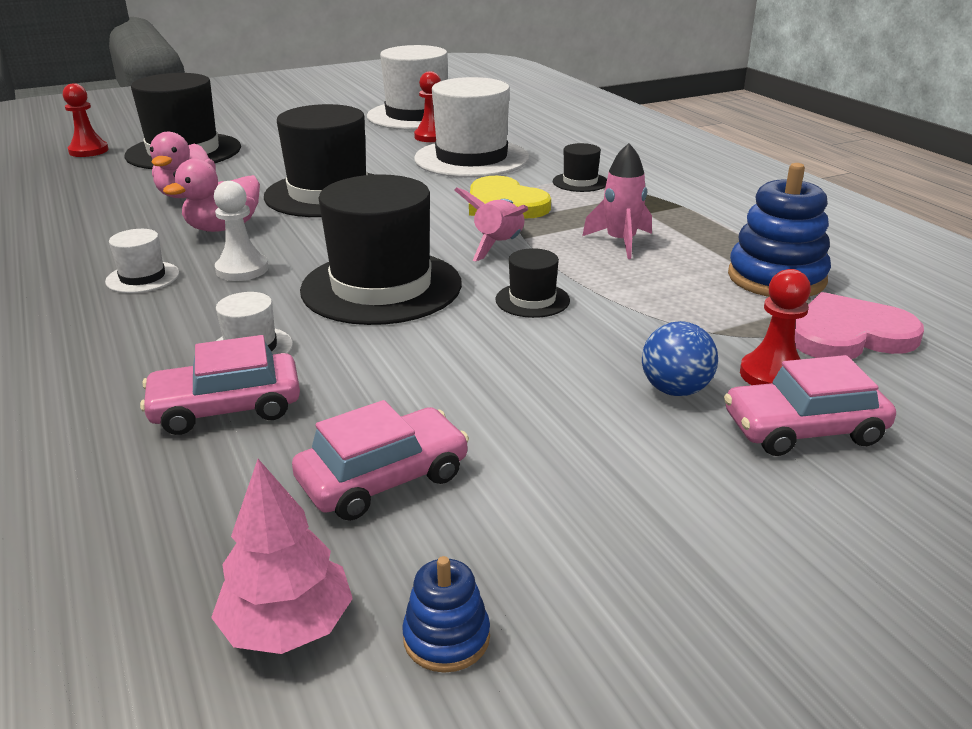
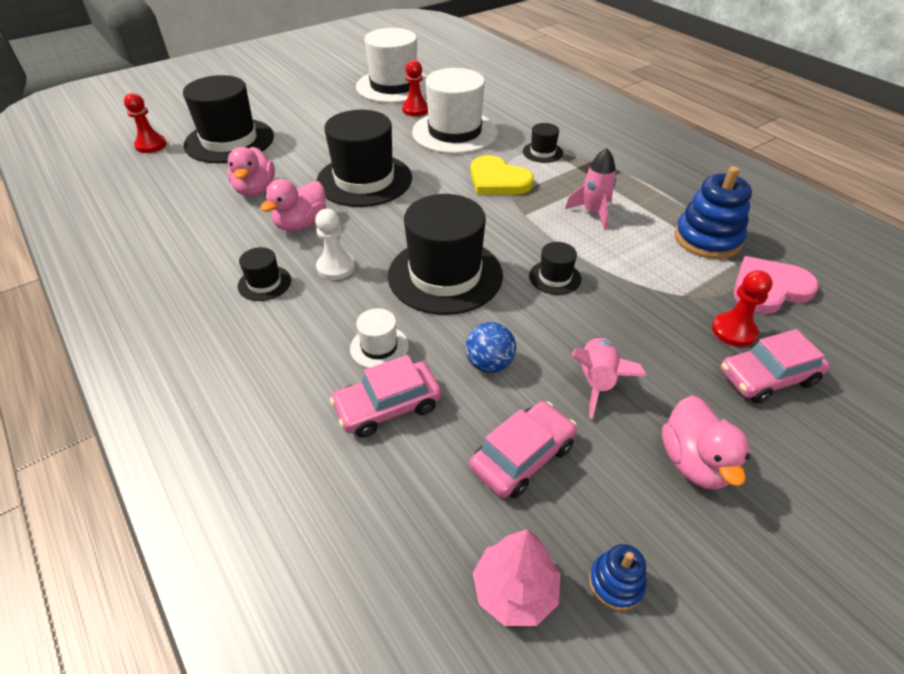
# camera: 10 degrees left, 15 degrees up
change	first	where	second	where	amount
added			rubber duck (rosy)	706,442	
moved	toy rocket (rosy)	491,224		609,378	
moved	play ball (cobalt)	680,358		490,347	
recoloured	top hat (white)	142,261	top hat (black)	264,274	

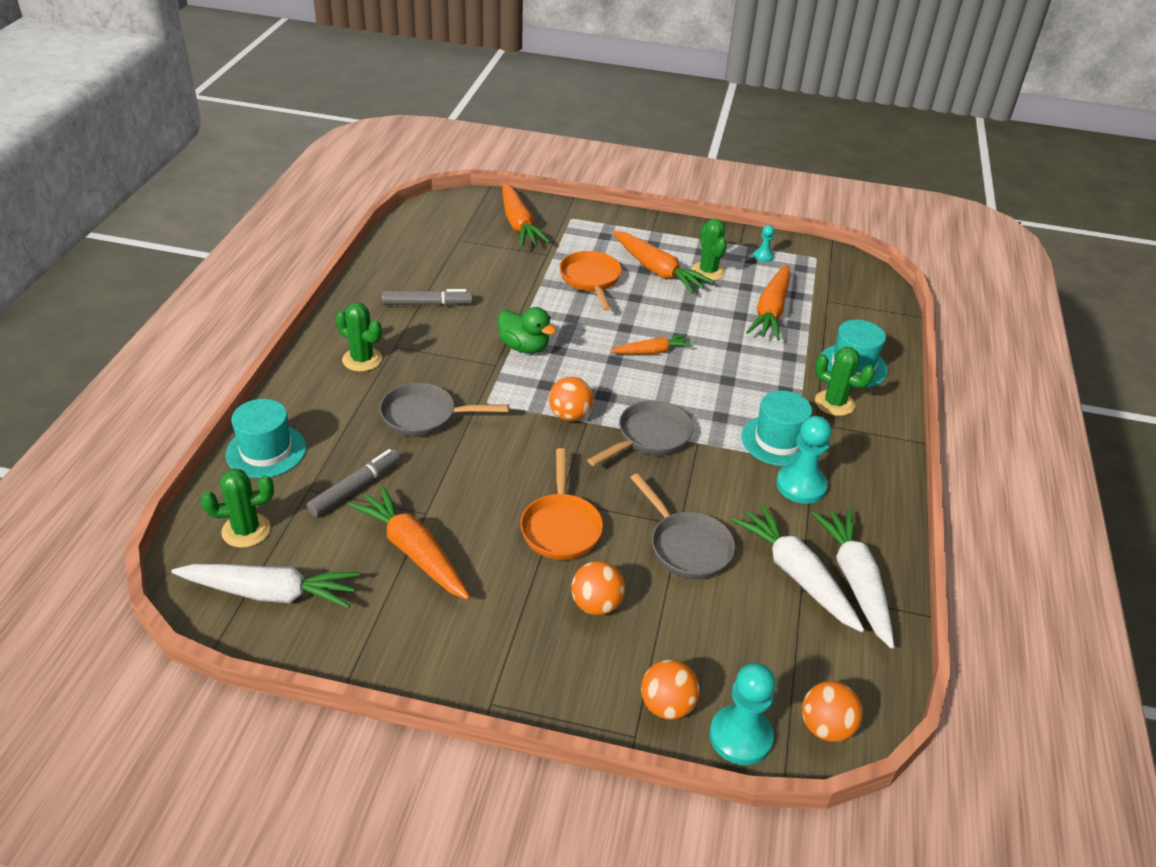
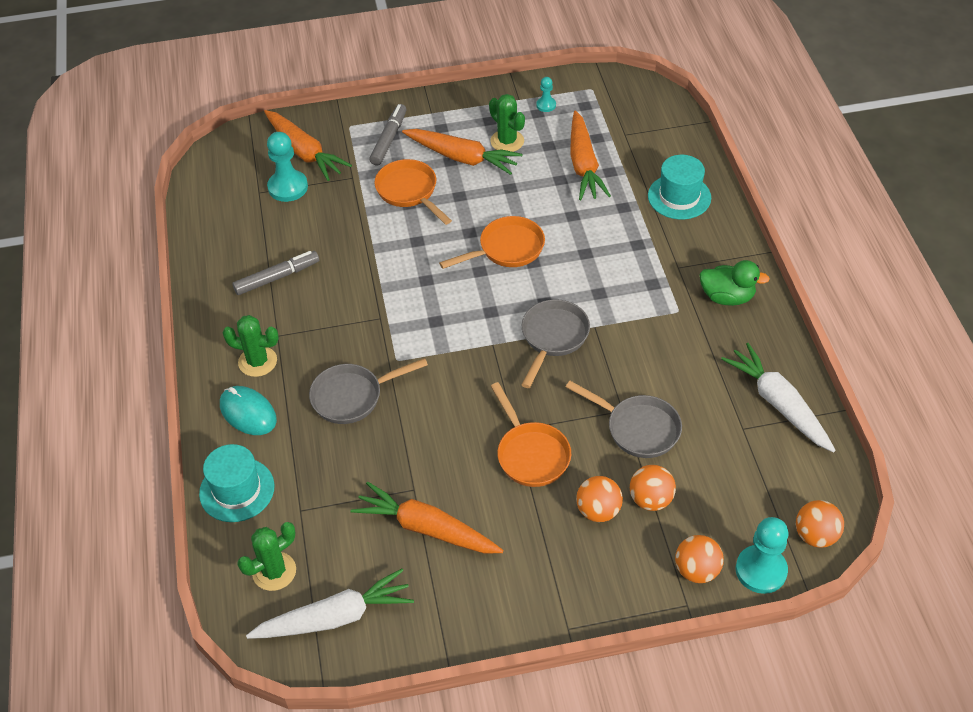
# camera: 20 degrees left, 10 degrees up
change	first	where	second	where	amount
removed	toy carrot (white)	798,568			
removed	top hat (aqua)	776,428			
removed	cactus (emerald)	845,381			
added			mouse (aqua)	248,410	
moved	marker (grey)	354,483		387,134	
moved	rubber duck (emerald)	527,330		734,283	
moved	play ball (orange-coloured)	571,399		653,488	
moved	pawn (aqua)	804,460		287,167	
replaced	toy carrot (orange-coloured)	652,344	pan (orange-coloured)	492,242	

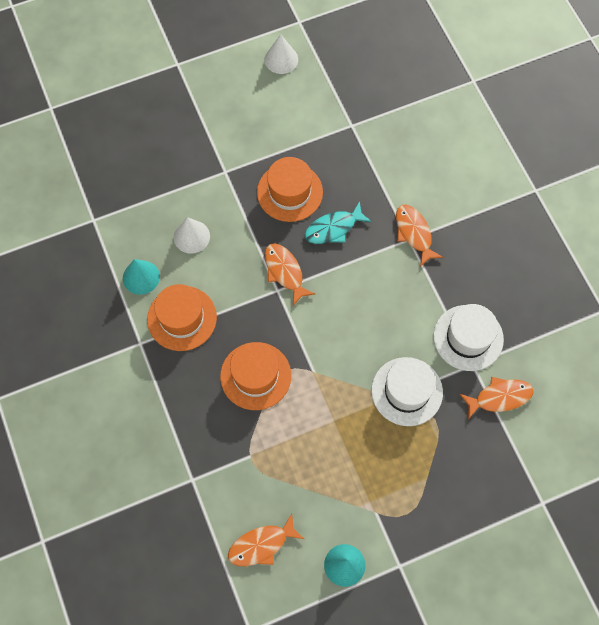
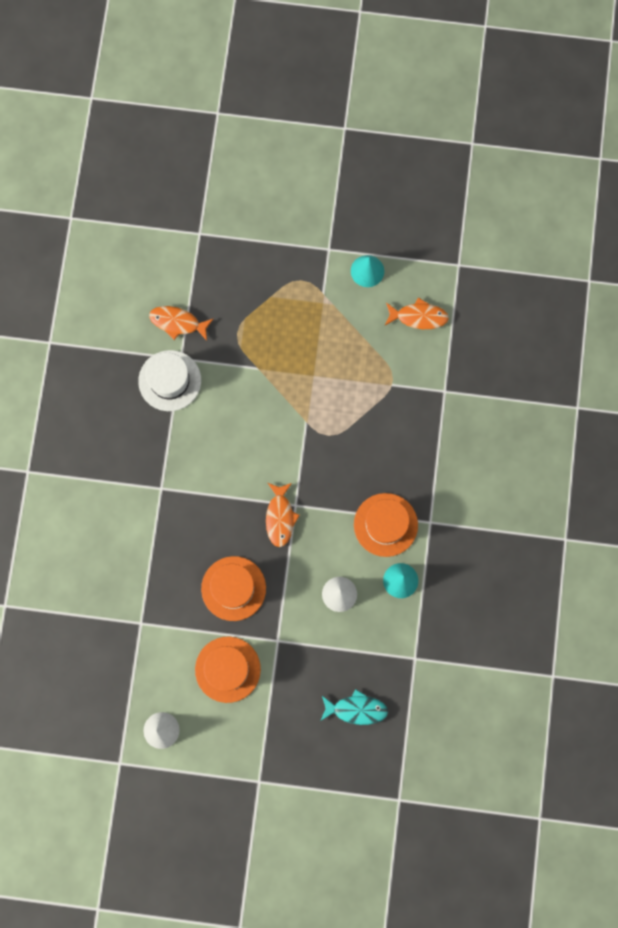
# camera: 150 degrees left, 10 degrees up
change	first	where	second	where	amount
removed	top hat (white)	407,391			
removed	fish figure (orange-coloured)	419,236			
moved	top hat (orange-coloured)	255,376		228,669	
moved	fish figure (aqua)	338,222		354,707	

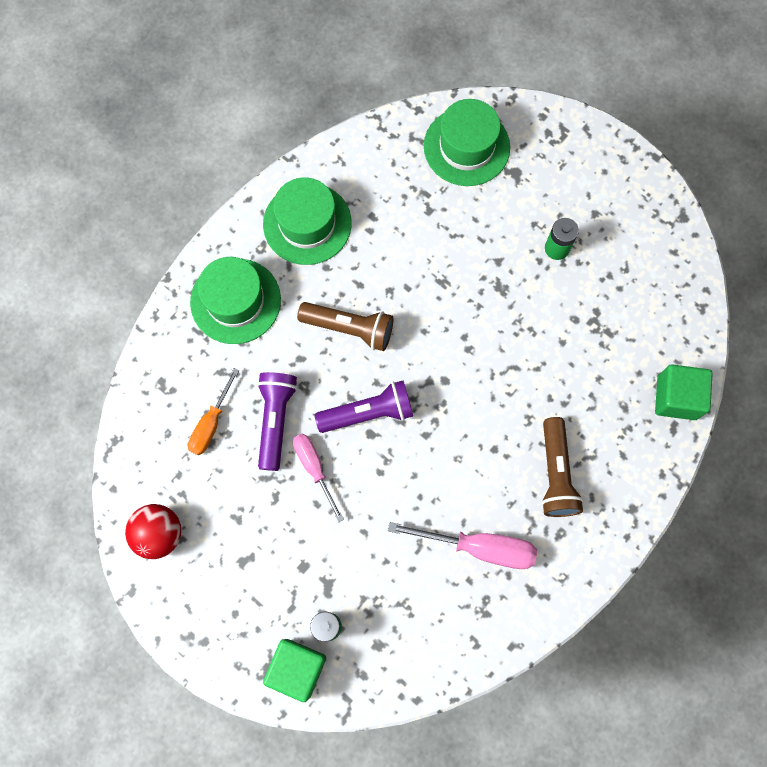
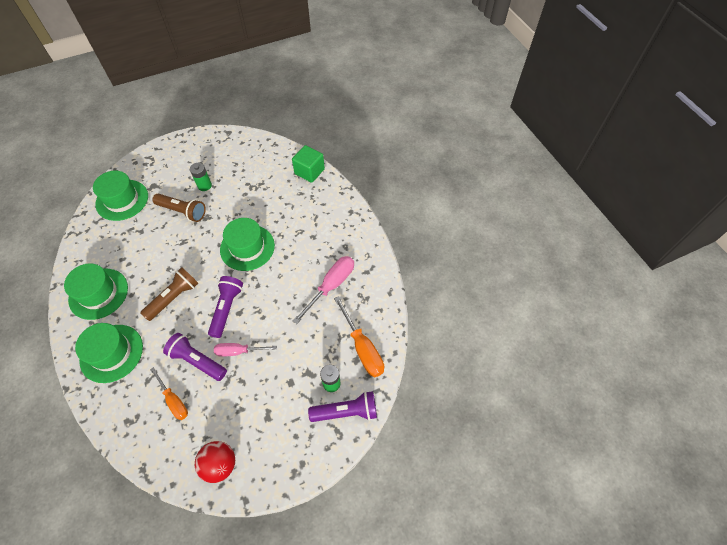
# camera: 65 degrees left, 15 degrees down
change	first	where	second	where	amount
added			top hat (emerald)	247,244	
added			hand screwdriver (orange-coloured)	359,336	
moved	torch (brown)	562,467		179,208	
replaced	cube (emerald)	294,670	torch (purple)	342,406	

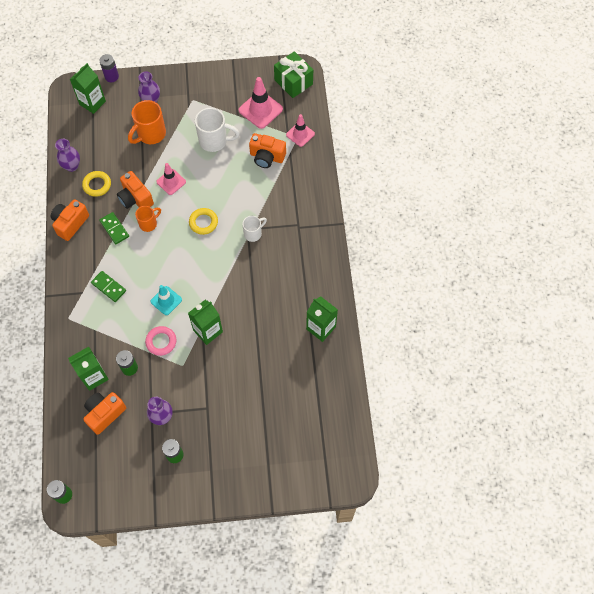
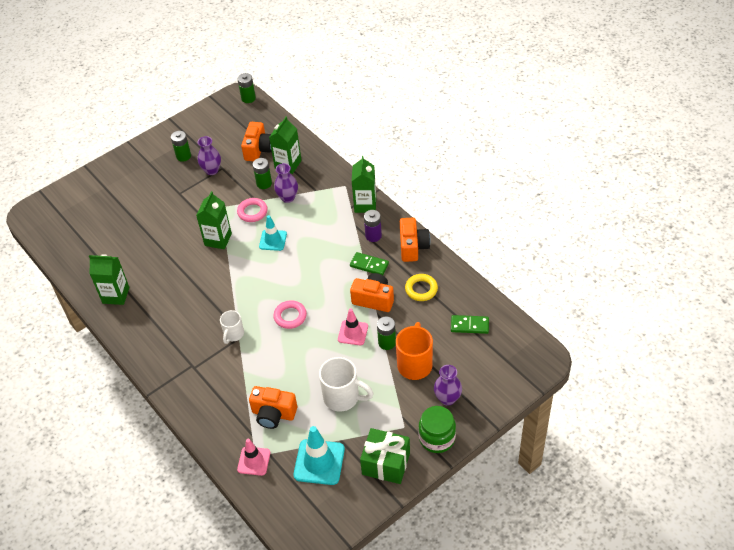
# camera: 150 degrees right, 15 degrees down
change	first	where	second	where	amount
removed	tea mug (orange-coloured)	148,219			
added			battery (emerald)	386,333	
added			preserve jar (emerald)	437,429	
moved	flower vase (purple)	67,155		286,183	
moved	milk carton (emerald)	88,88		364,184	
moved	domino piece (emerald)	108,286		470,324	
moved	battery (purple)	109,68		373,226	
moved	gift (emerald)	293,74		385,456	
recoloured	ring (golden)	203,221	ring (rosy)	290,314	
recoloured	safety cone (rosy)	261,103	safety cone (aqua)	319,455	
turned	tea mug (white)	217,130		346,384	135 degrees counterclockwise
turned	photo camera (orange-coloured)	267,150		273,407	150 degrees counterclockwise

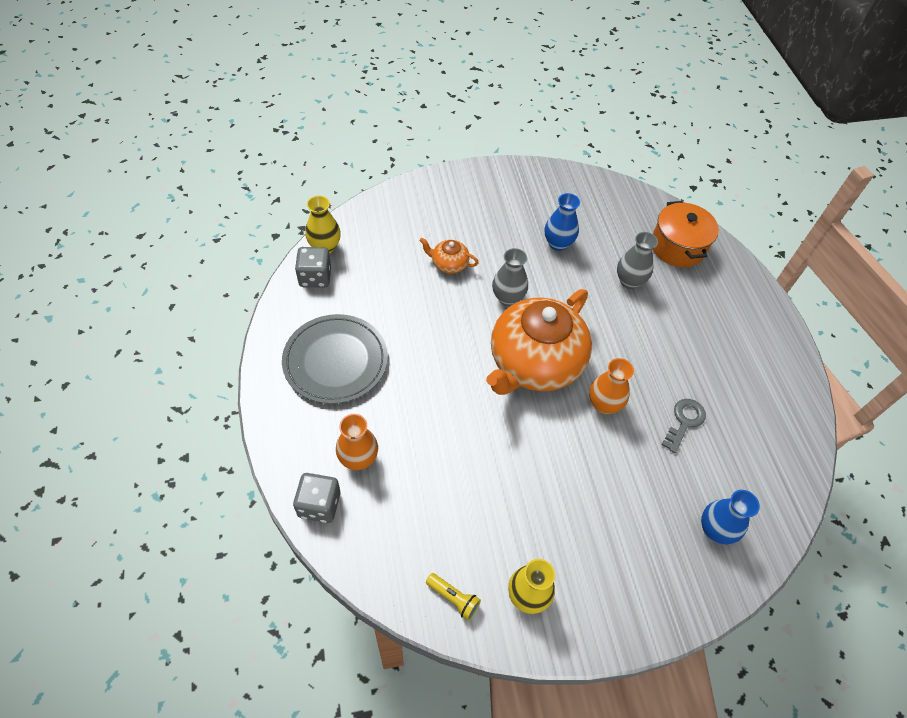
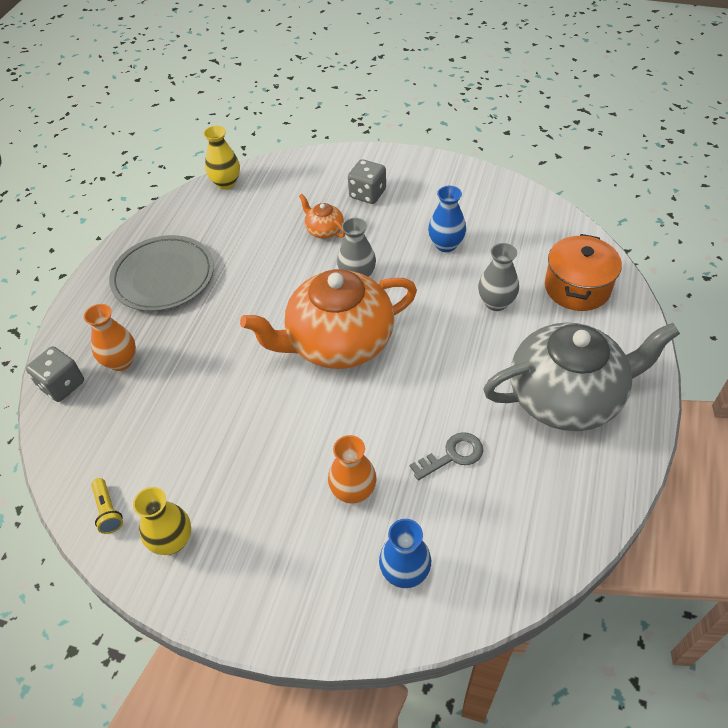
# camera: 35 degrees right, 5 degrees down
change	first	where	second	where	amount
added			tea pot (grey)	581,376	
moved	die (grey)	313,267		367,181	
moved	flower vase (orange-coloured)	611,386		352,469	

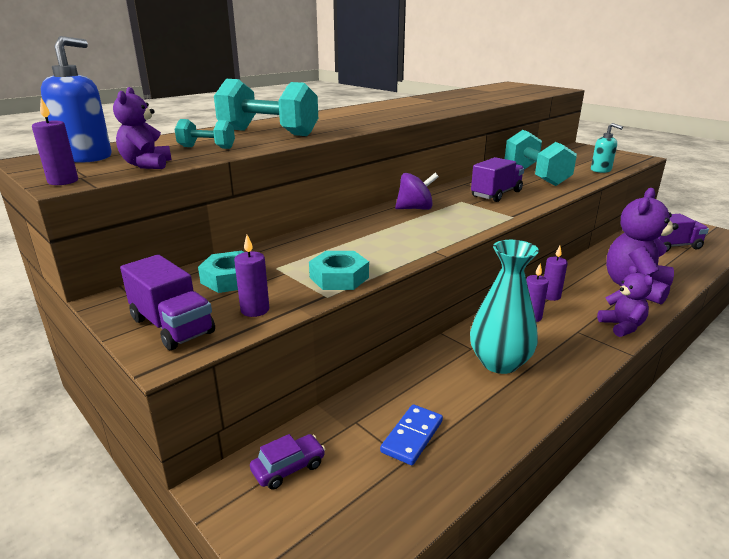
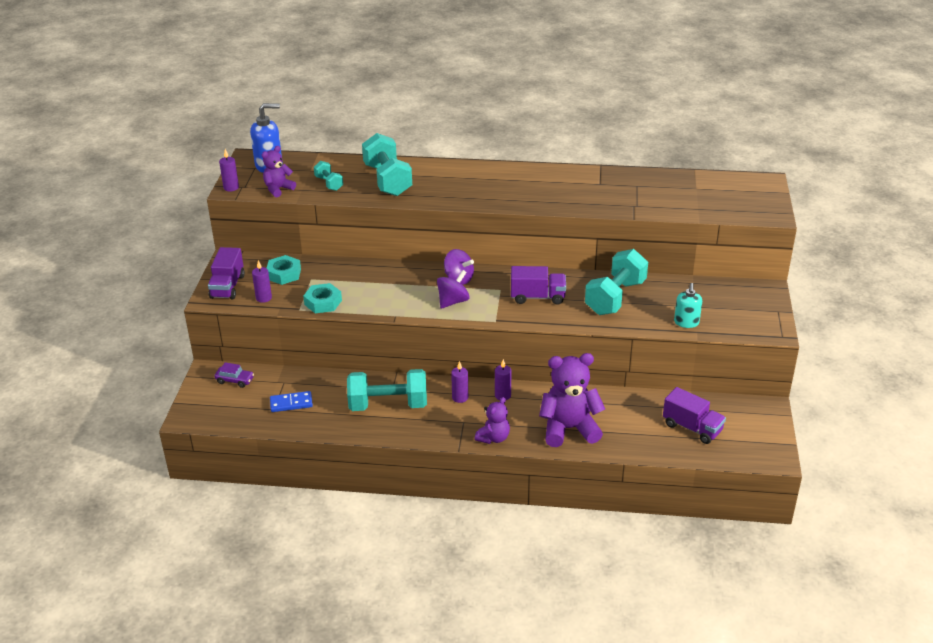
# camera: 50 degrees right, 10 degrees up
change	first	where	second	where	amount
added			spinning top (purple)	453,289	
replaced	flower vase (aqua)	504,307	dumbbell (aqua)	387,390	

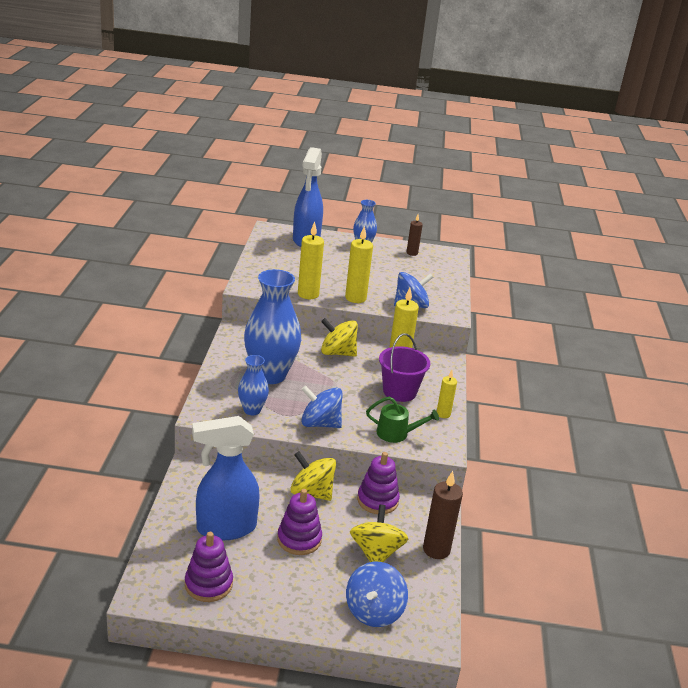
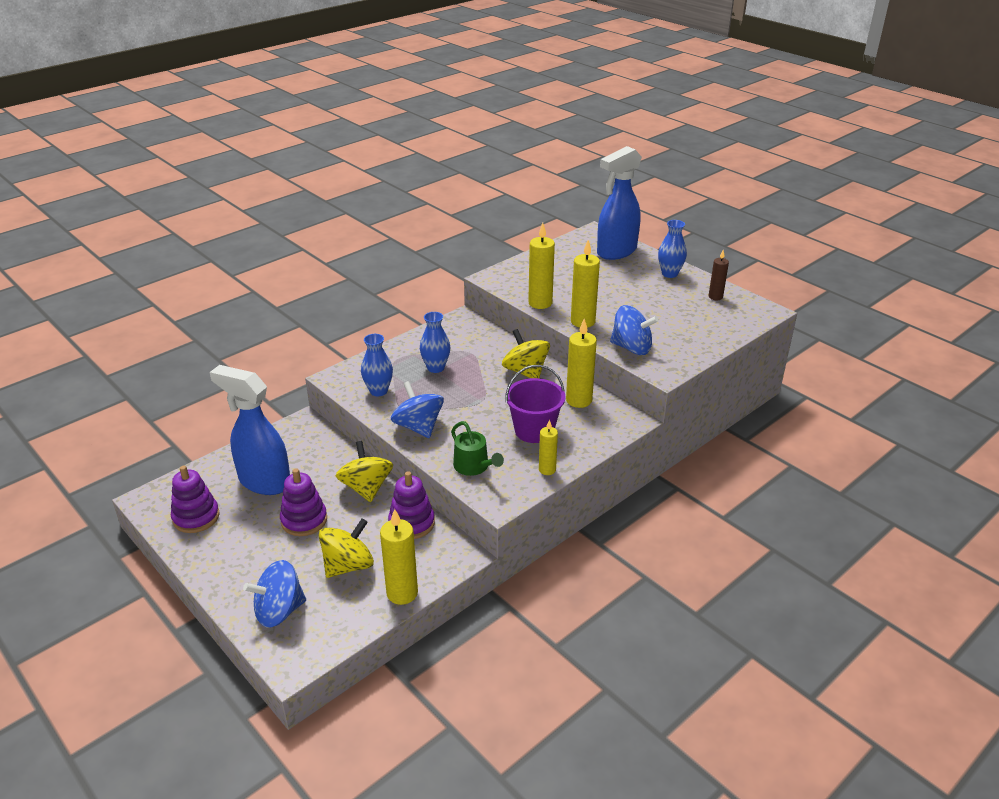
# camera: 45 degrees right, 5 degrees up
change	first	where	second	where	amount
recoloured	wax candle (brown)	443,515	wax candle (golden)	399,557	
resized	flower vase (cobalt)	272,326		435,342	x0.51

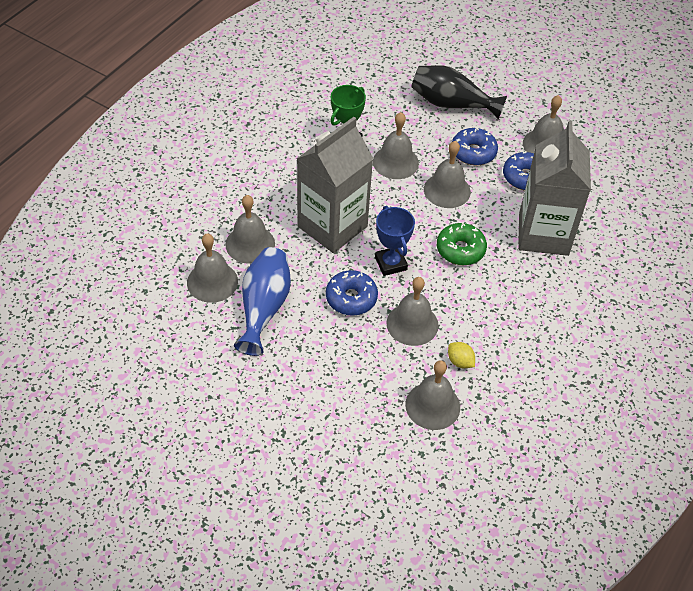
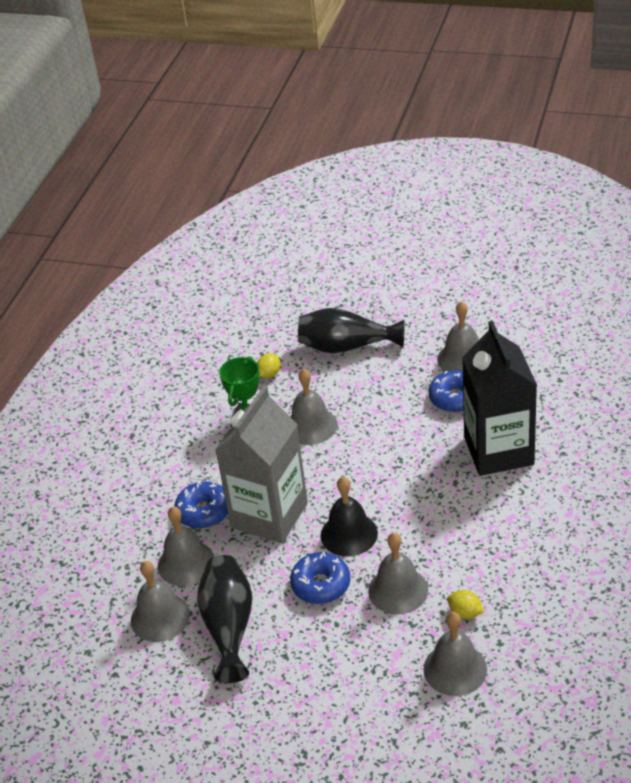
# camera: 10 degrees left, 10 degrees down
change	first	where	second	where	amount
removed	hand bell (grey)	447,174			
removed	glazed donut (emerald)	462,244			
added			citrus fruit (golden)	269,365	
moved	glazed donut (cobalt)	475,146		201,505	
replaced	award cup (cobalt)	395,241	hand bell (black)	349,516	
recoloured	flower vase (cobalt)	262,301	flower vase (black)	225,619	
recoloured	milk carton (grey)	554,188	milk carton (black)	499,398	

